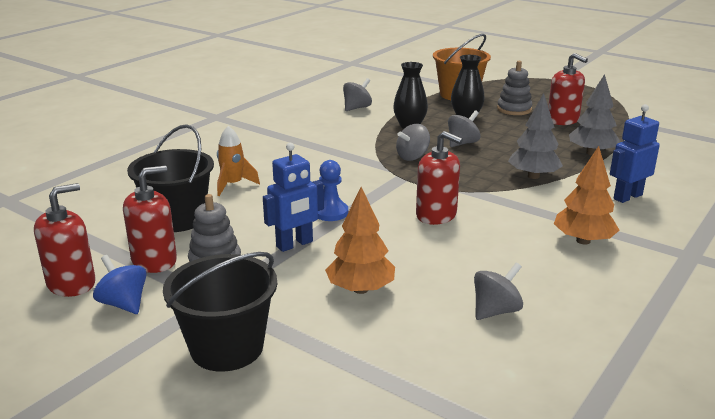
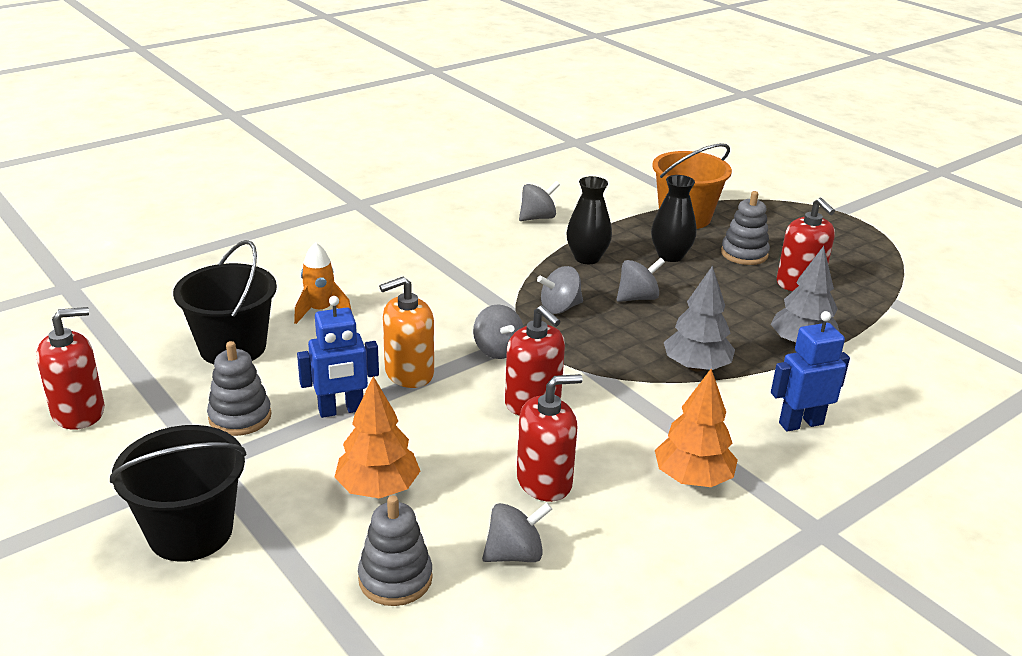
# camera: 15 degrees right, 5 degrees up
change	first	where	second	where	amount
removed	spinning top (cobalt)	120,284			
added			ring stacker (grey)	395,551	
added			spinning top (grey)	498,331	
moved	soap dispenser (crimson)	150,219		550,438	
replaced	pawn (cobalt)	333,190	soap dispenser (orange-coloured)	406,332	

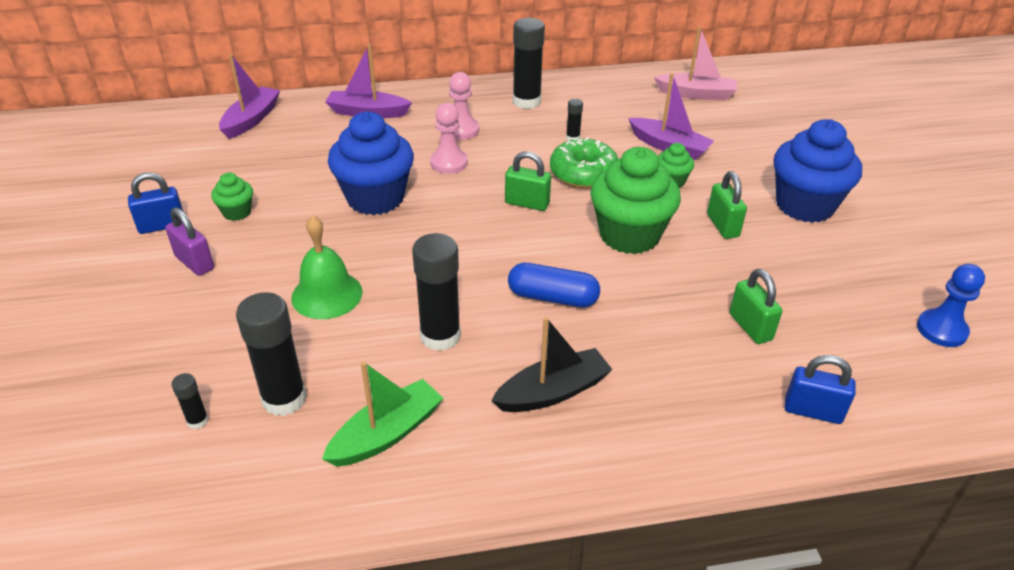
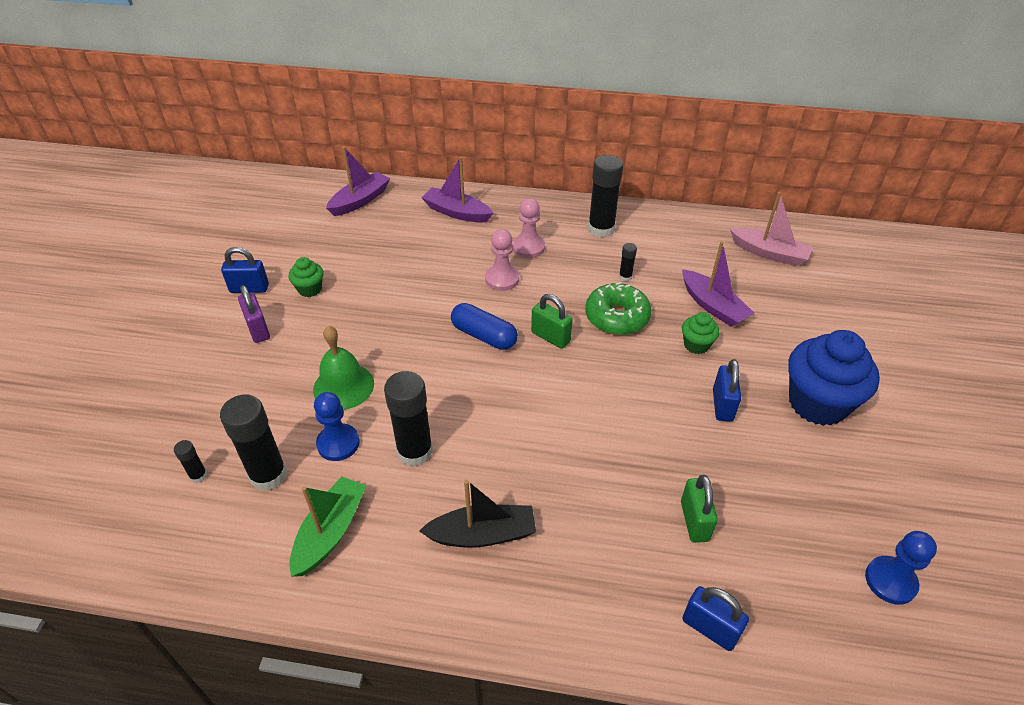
# camera: 20 degrees right, 5 degrees up
change	first	where	second	where	amount
removed	cupcake (cobalt)	371,163			
removed	cupcake (emerald)	635,200			
added			pawn (cobalt)	337,426	
moved	capsule (cobalt)	554,285		484,326	
recoloured	padlock (emerald)	727,205	padlock (cobalt)	727,390	
turned	boat (emerald)	382,414		327,526	45 degrees counterclockwise

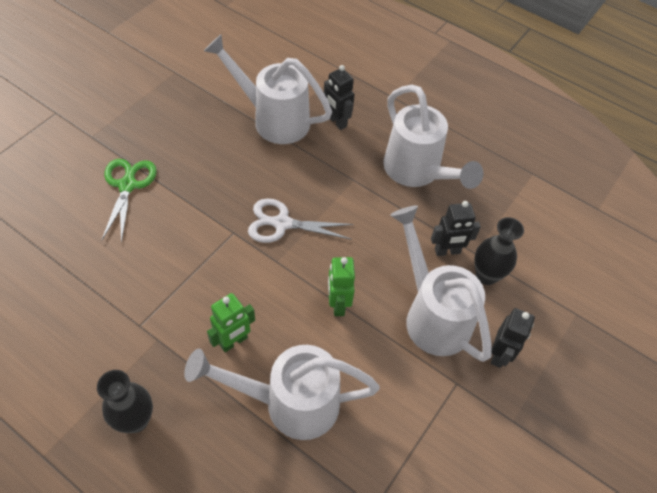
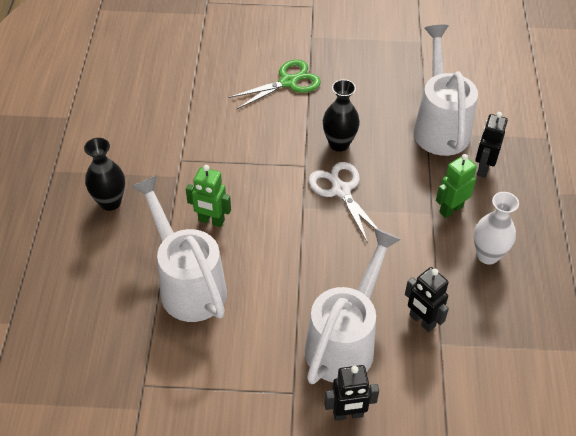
# camera: 60 degrees right, 5 degrees down
change	first	where	second	where	amount
moved	robot figure (emerald)	341,286		456,186	
moved	flower vase (black)	499,251		341,115	
replaced	watering can (white)	433,137	flower vase (white)	496,228	

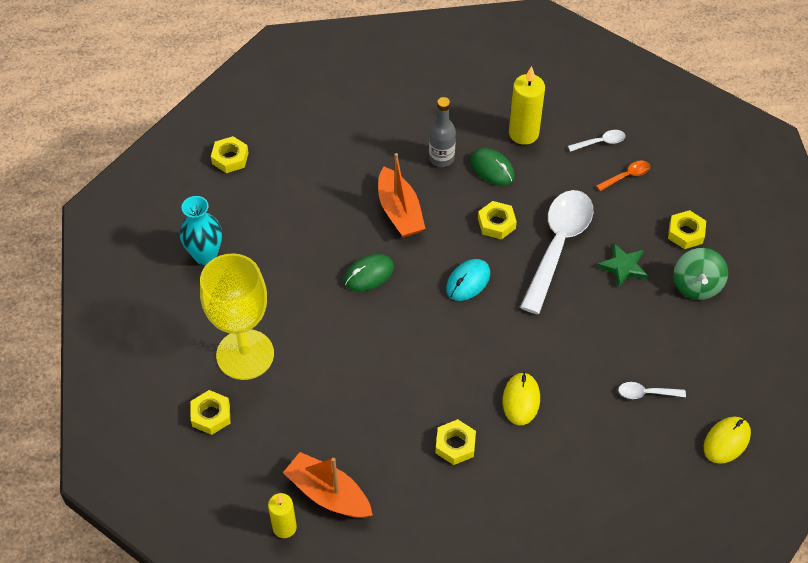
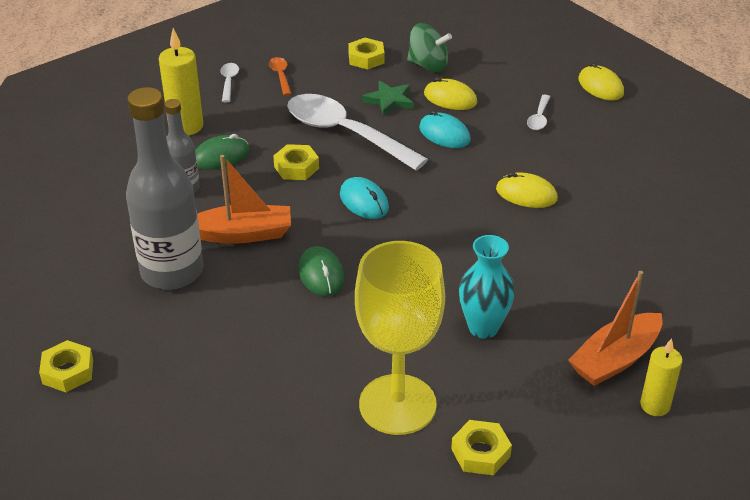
# camera: 75 degrees left, 15 degrees down
change	first	where	second	where	amount
removed	hex nut (golden)	456,442			
added			flask (grey)	164,188	
added			mouse (aqua)	445,129	
added			mouse (golden)	450,93	
moved	flower vase (aqua)	201,230		487,287	

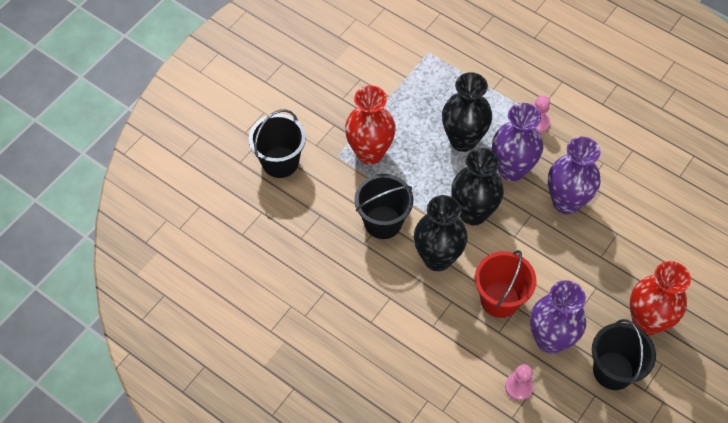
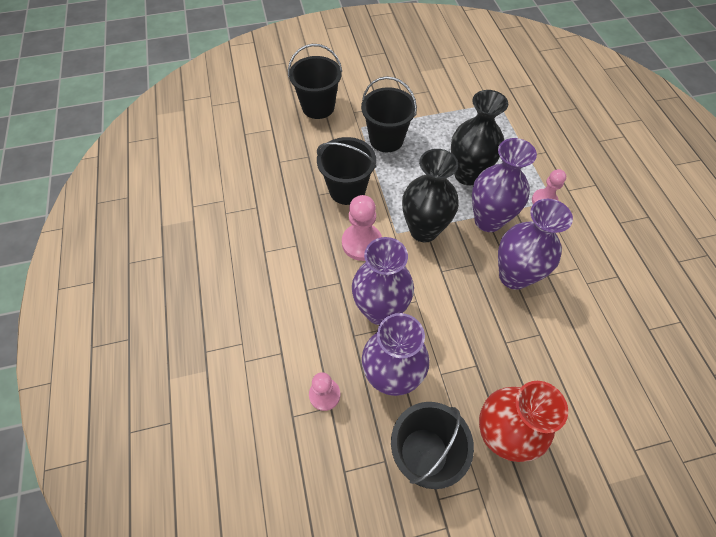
# camera: 40 degrees right, 0 degrees up
change	first	where	second	where	amount
replaced	flower vase (crimson)	370,125	bucket (black)	389,114	
replaced	flower vase (black)	440,233	pawn (rosy)	362,228	
replaced	bucket (crimson)	505,284	flower vase (purple)	383,281	

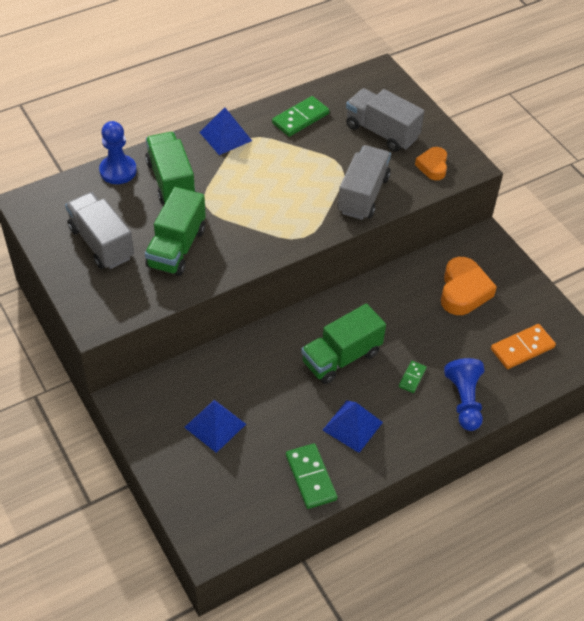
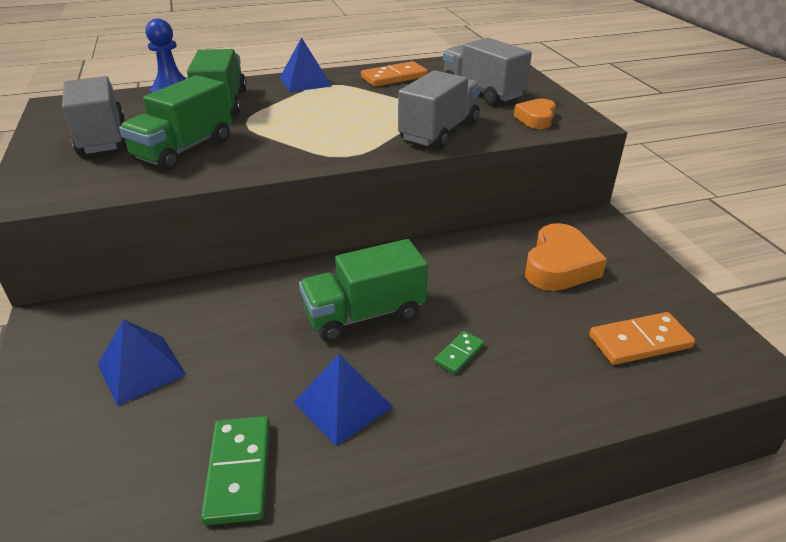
# camera: 15 degrees right, 15 degrees down
change	first	where	second	where	amount
removed	pawn (cobalt)	464,394			
recoloured	domino piece (emerald)	300,116	domino piece (orange-coloured)	394,74	

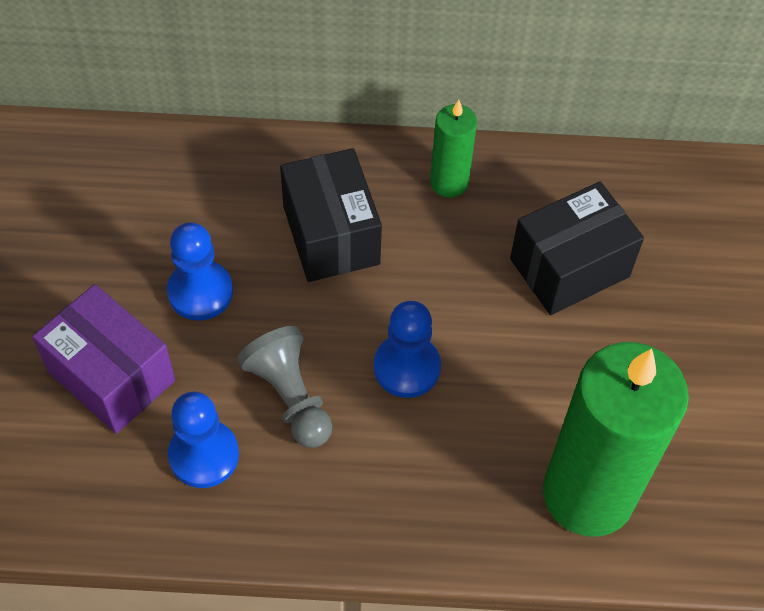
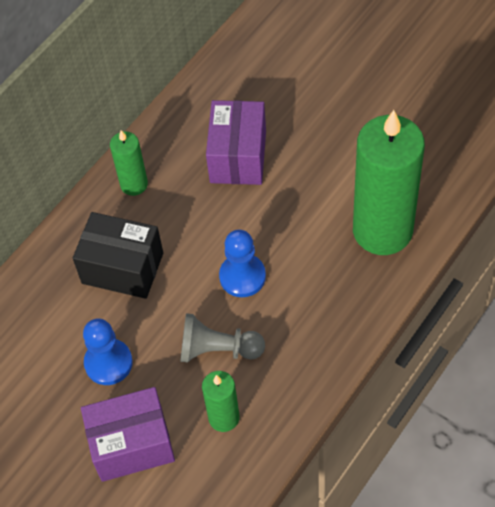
# camera: 50 degrees left, 0 degrees up
change	first	where	second	where	amount
replaced	pawn (cobalt)	203,440	wax candle (emerald)	221,401	
recoloured	package (black)	577,248	package (purple)	236,142	

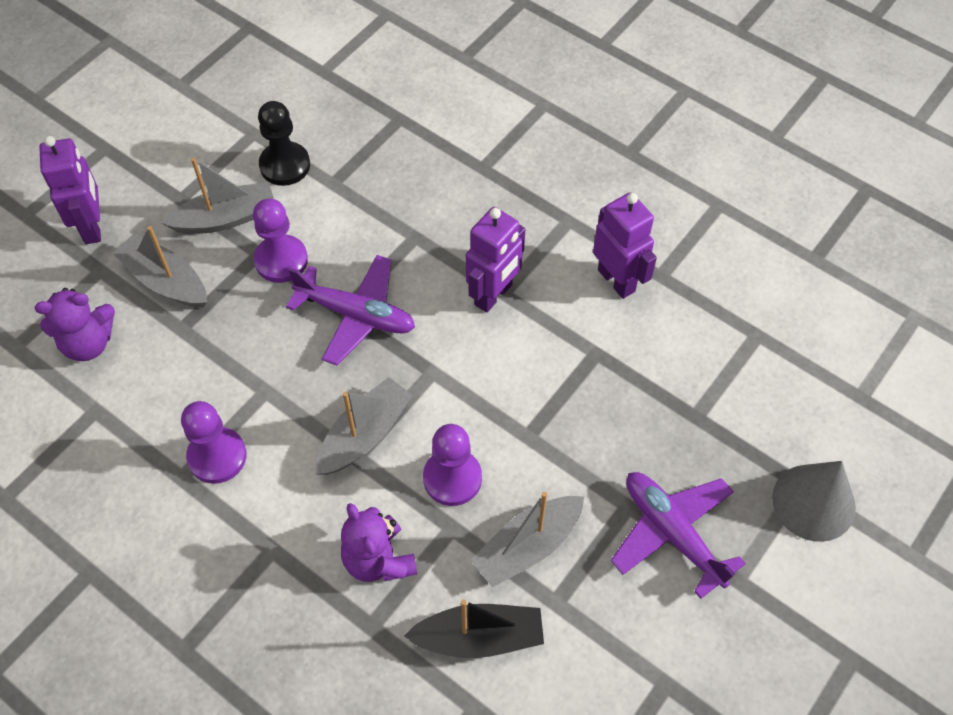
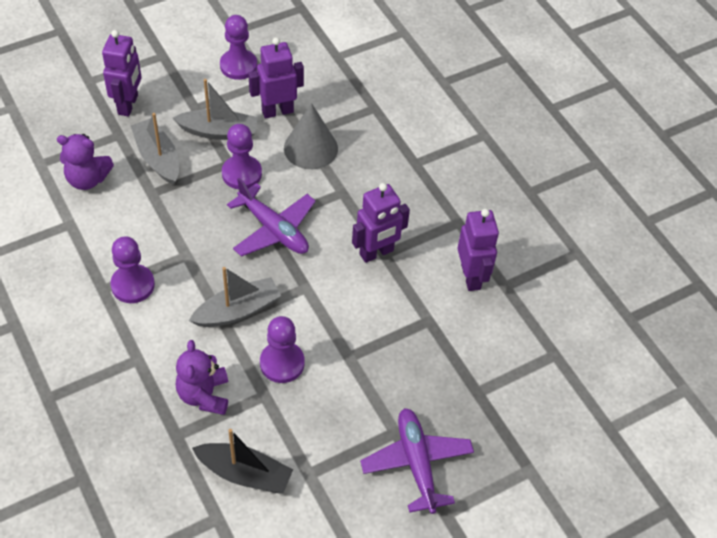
# camera: 20 degrees right, 5 degrees down
change	first	where	second	where	amount
removed	boat (grey)	527,539			
added			pawn (purple)	238,47	
moved	cone (grey)	814,501		311,136	
replaced	pawn (black)	284,143	robot figure (purple)	276,77	

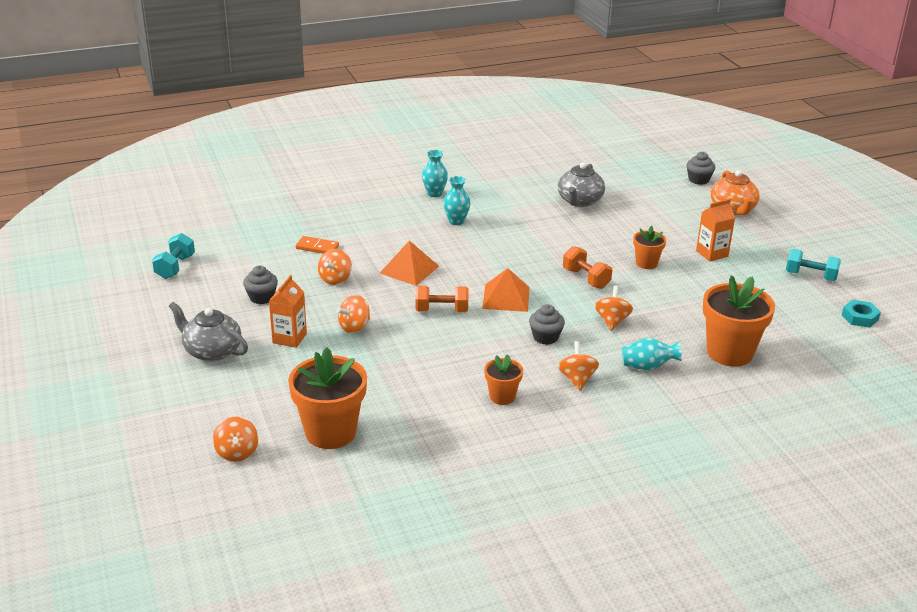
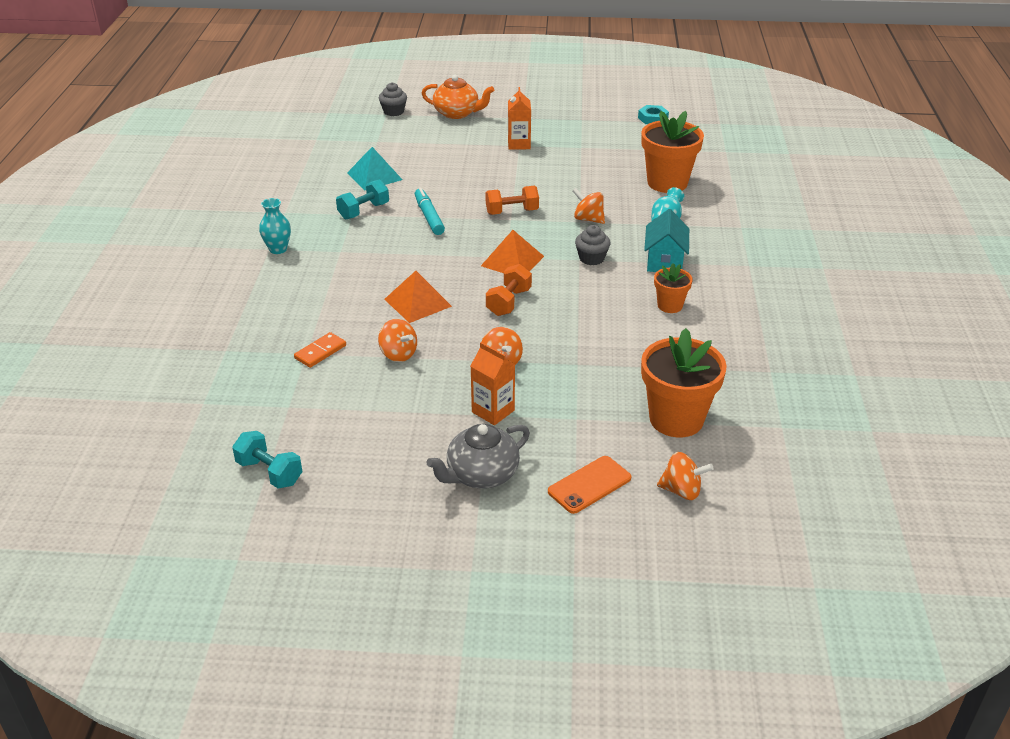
# camera: 65 degrees left, 5 degrees up
change	first	where	second	where	amount
removed	cupcake (grey)	260,284			
removed	flower vase (aqua)	457,200			
removed	potted plant (orange-coloured)	649,247			
added			marker (aqua)	430,211	
added			smartphone (orange-coloured)	590,485	
moved	dumbbell (aqua)	813,265		362,199	
replaced	tea pot (grey)	581,184	solid pyramid (aqua)	374,168	
replaced	spinning top (orange-coloured)	578,366	house (aqua)	666,240	

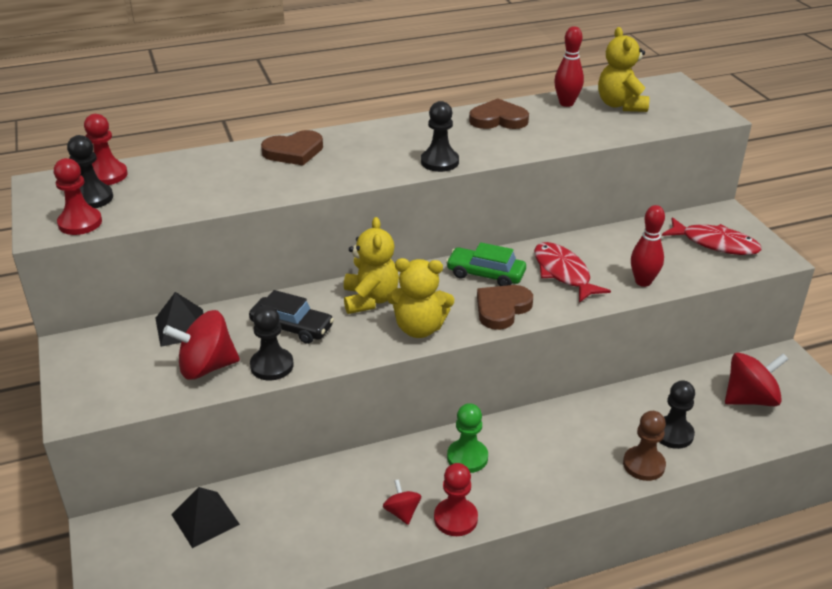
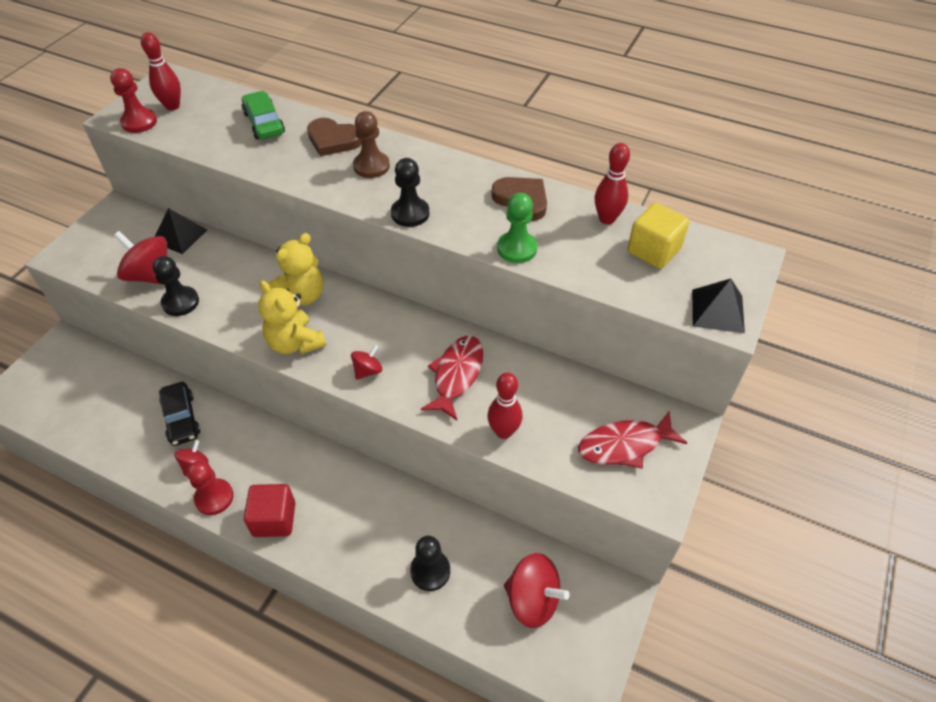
# camera: 45 degrees right, 15 degrees up
change	first	where	second	where	amount
removed	pawn (crimson)	106,149			
added			cube (crimson)	269,510	
moved	solid pyramid (black)	205,517		718,306	
moved	automobile (black)	291,317		180,414	
moved	automobile (emerald)	486,264		263,115	
moved	pawn (emerald)	467,438		517,228	
moved	pawn (brown)	644,446		371,144	
replaced	pawn (black)	90,171	skittle (crimson)	161,71	
replaced	heart (brown)	505,307	spinning top (crimson)	366,362	
replaced	stuffed bear (golden)	623,69	cube (golden)	658,236	
turned	fish figure (crimson)	712,236		632,440	90 degrees clockwise

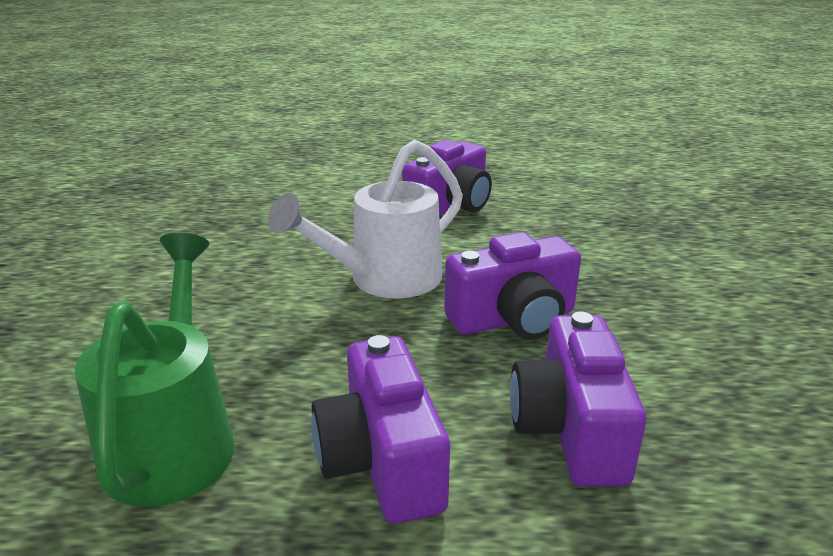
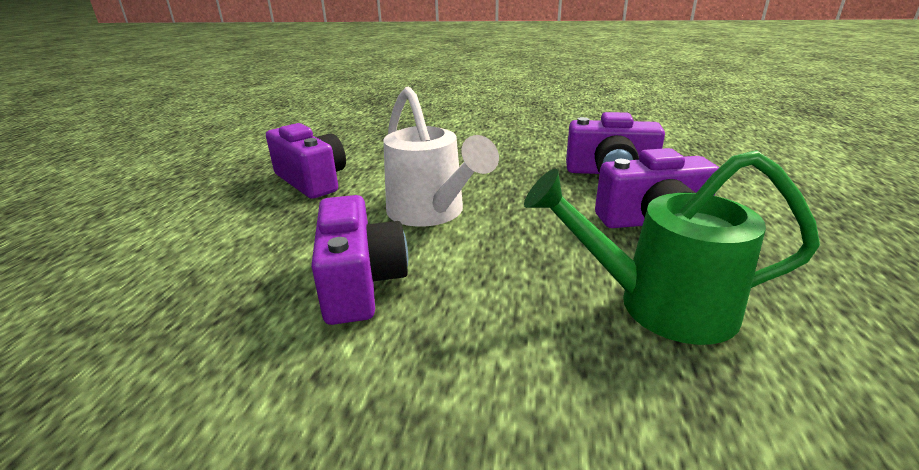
# camera: 80 degrees left, 0 degrees up
change	first	where	second	where	amount
moved	photo camera (purple)	512,286		359,260	

